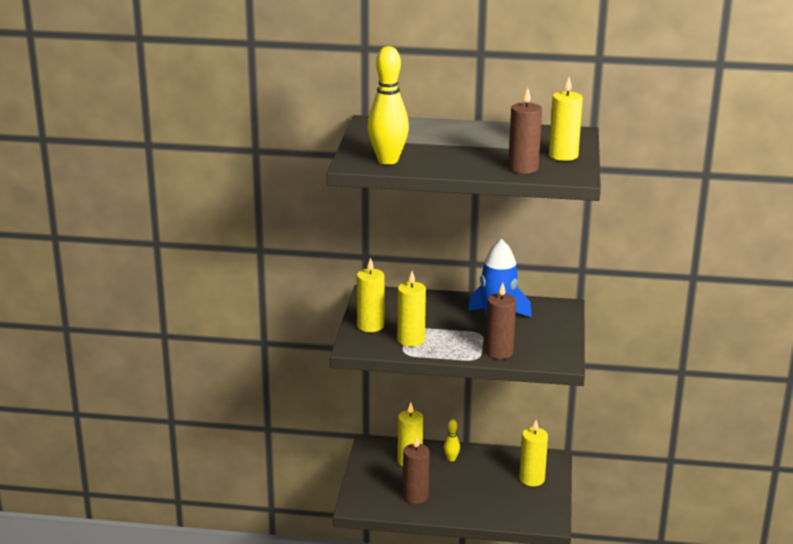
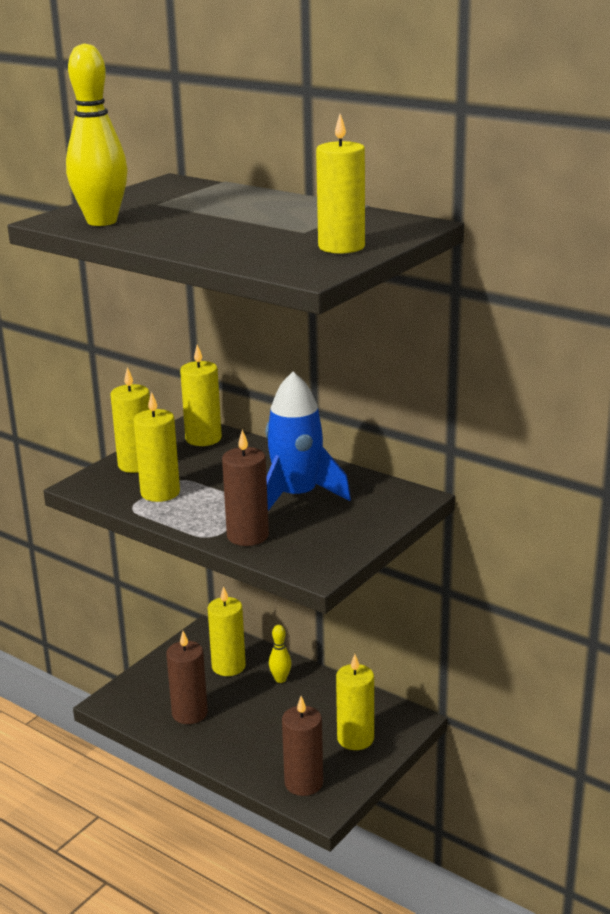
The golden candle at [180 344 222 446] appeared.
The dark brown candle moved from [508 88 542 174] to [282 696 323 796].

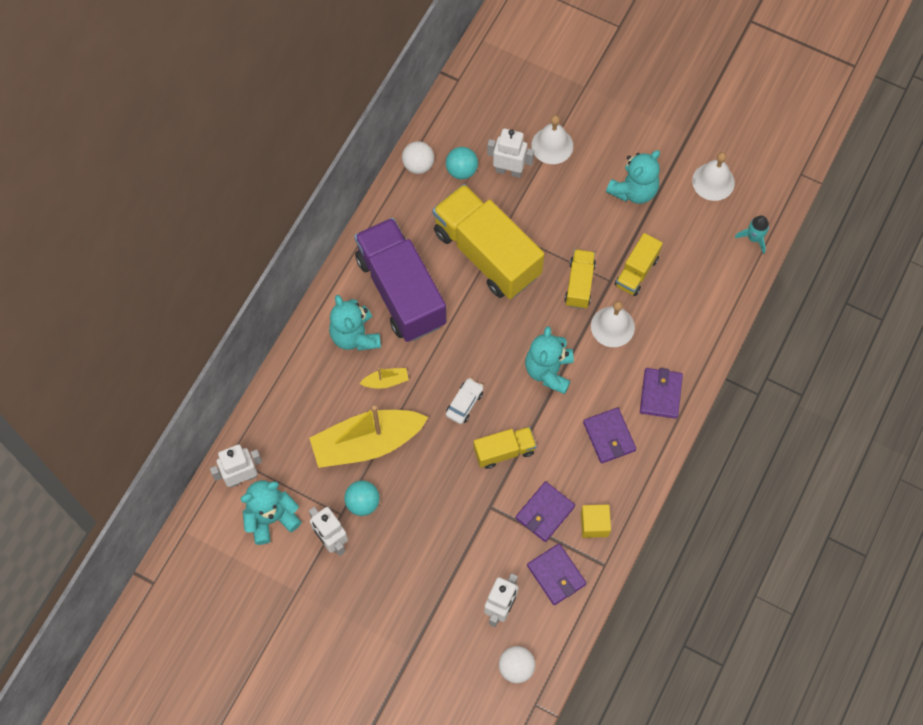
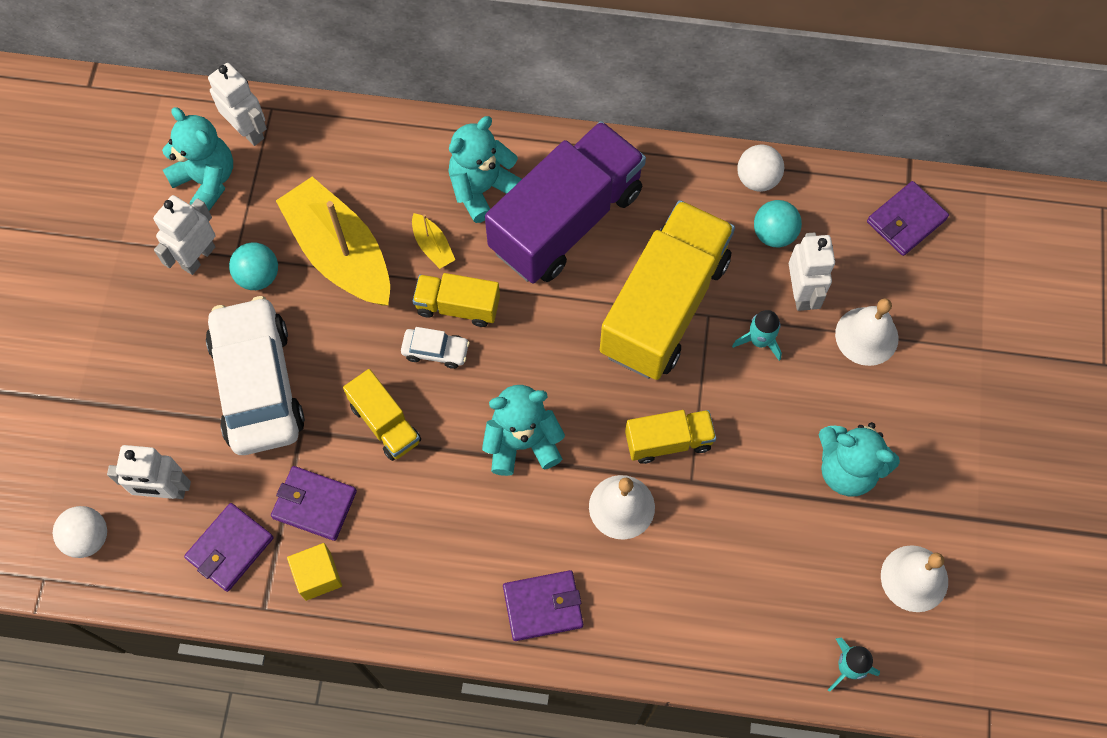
The pure white toy car at [206 296 305 455] appeared.
The teal rocket at [732 310 782 361] appeared.
The royal purple wallet moved from [583 407 636 464] to [867 181 949 256].
The golden toy truck moved from [615 233 663 296] to [413 273 500 327].

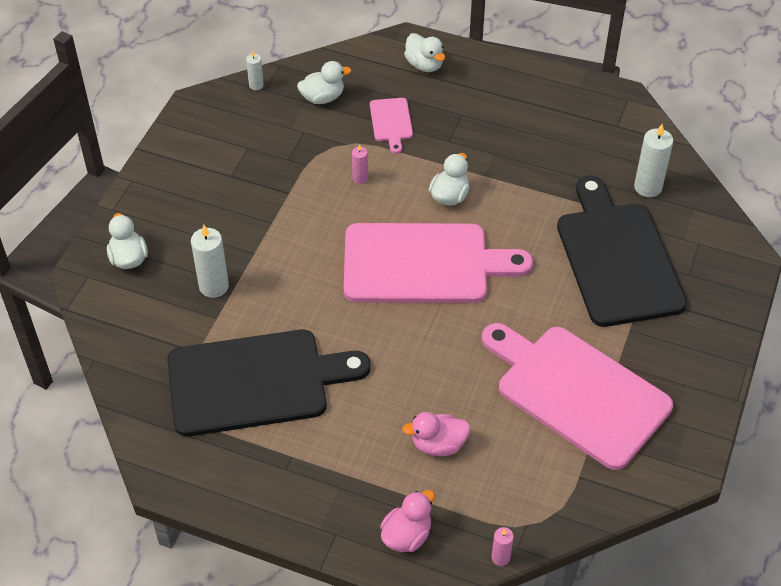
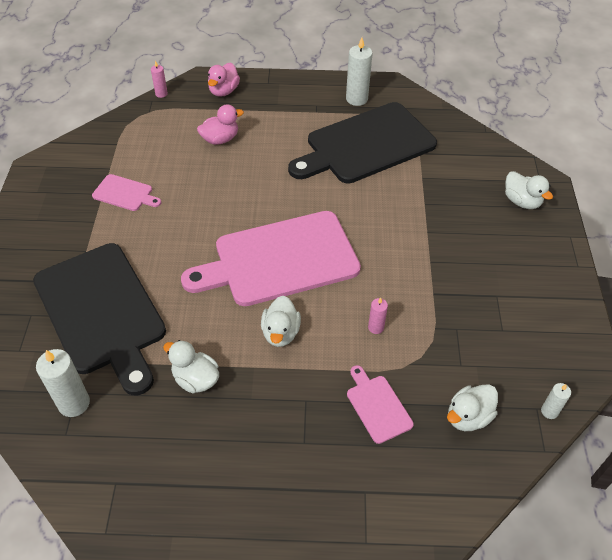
The pure white candle moved from [191 225 229 298] to [346 38 373 106].
The pure white toy duck moved from [404 33 445 72] to [163 340 219 393].
The pink bread board at [482 323 673 470] changed to 0.43 times the size.

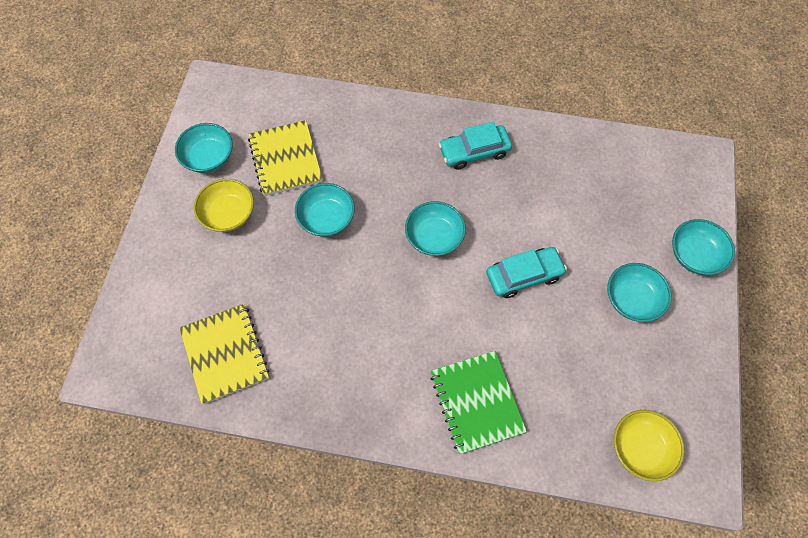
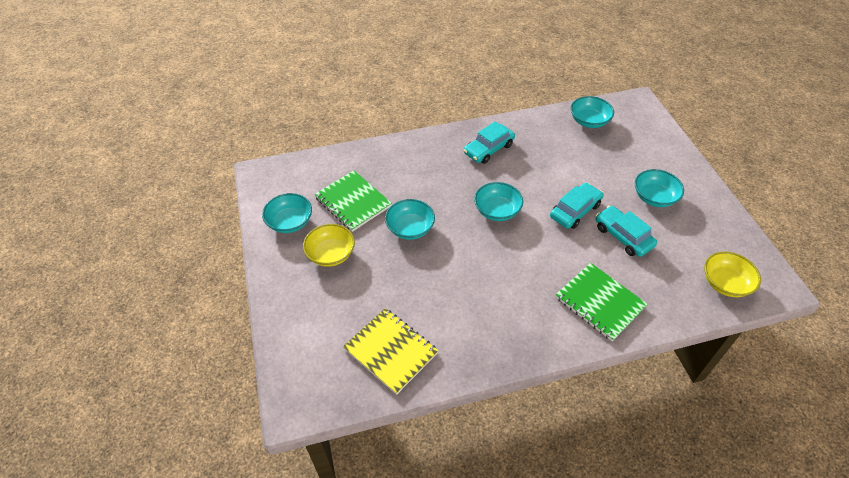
The teal toy car at [596 206 657 257] appeared.
The teal bowl moved from [672 219 735 275] to [571 96 614 128].
The golden notebook at [248 120 323 196] became the green notebook at [314 170 392 232].

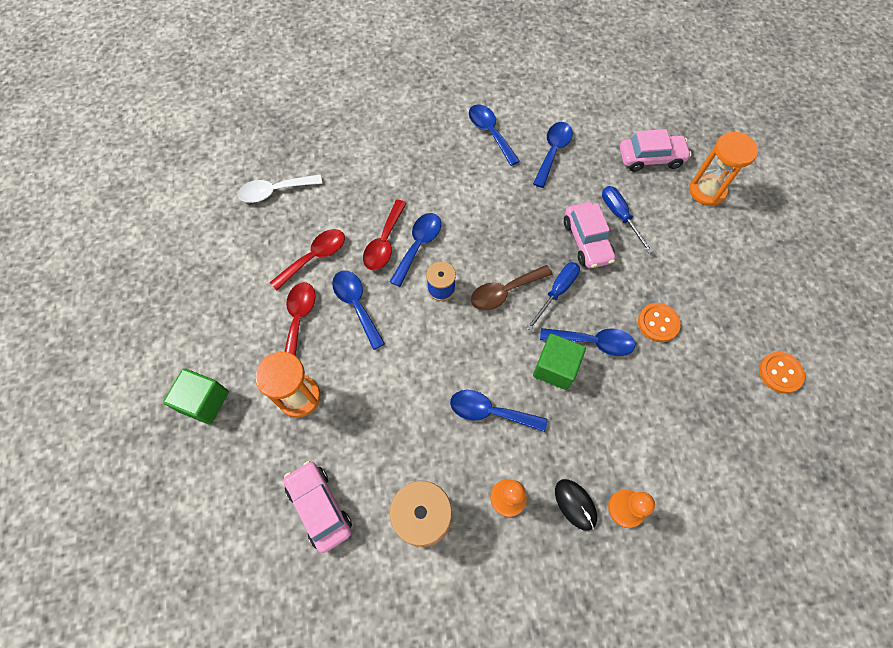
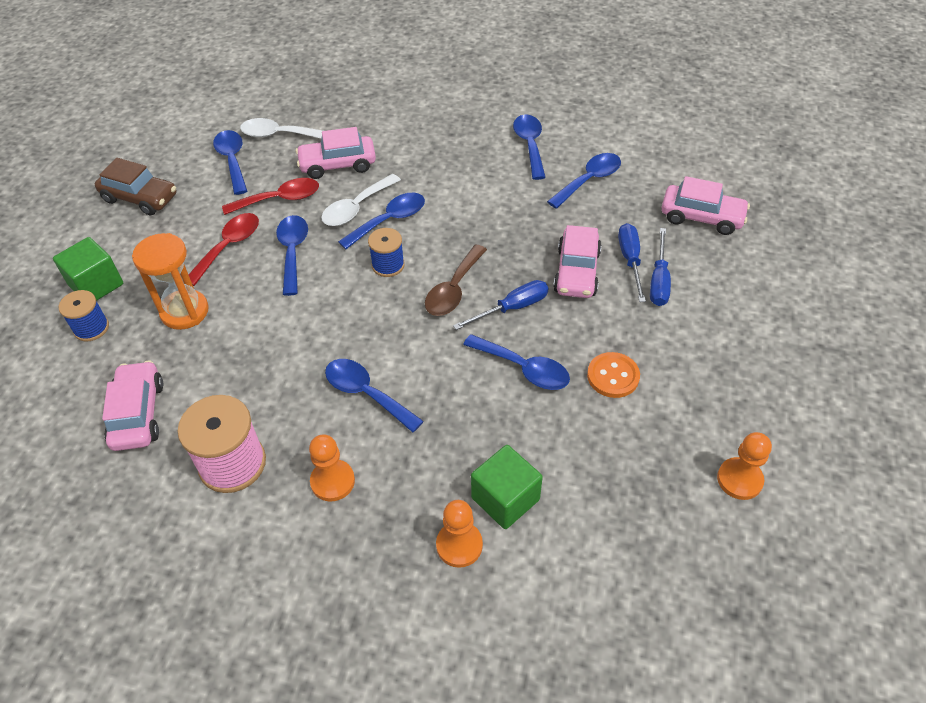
The black mouse at [555 479 597 531] disappeared.
The orange-coloured sandglass at [689 132 758 206] disappeared.
The blue spool at [59 290 109 341] appeared.
The dark brown toy car at [95 158 177 215] appeared.
The blue tablespoon at [213 130 247 195] appeared.
The pink toy car at [296 127 376 179] appeared.
The blue flat screwdriver at [650 228 671 306] appeared.
The green cube moved from [533 334 586 390] to [471 445 543 529].
The orange-coloured button at [759 352 805 393] was replaced by the orange-coloured pawn at [717 432 772 500].
The red tablespoon at [363 200 407 270] became the pure white tablespoon at [321 174 401 226].
The dark brown tablespoon at [470 265 553 311] turned 60 degrees counterclockwise.

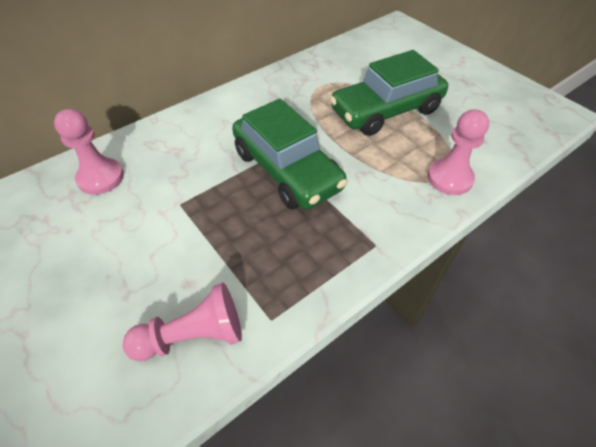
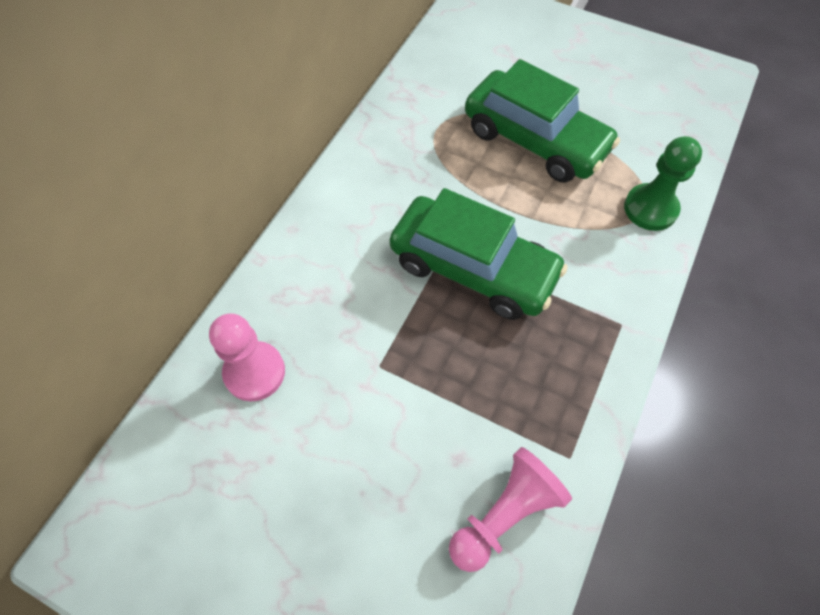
The pink pawn at [427 109 489 195] became the green pawn at [624 136 702 231].
The green toy car at [330 50 448 136] turned 90 degrees counterclockwise.

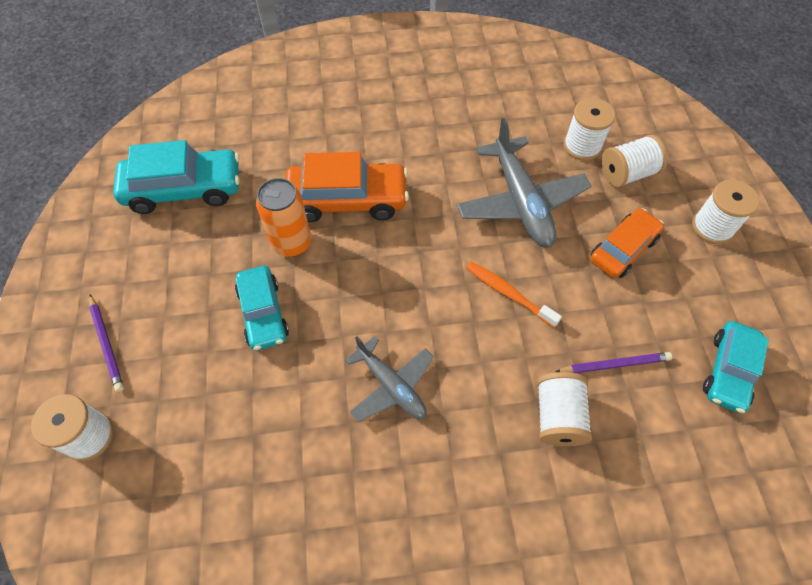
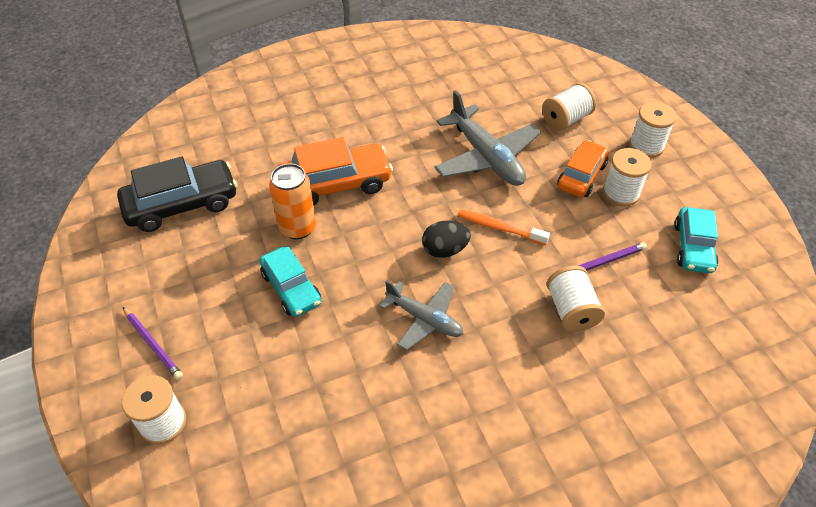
The black egg at [422 221 471 258] appeared.
The pure white spool moved from [564 98 615 161] to [603 148 652 207].
The teal toy car at [113 140 240 214] became the black toy car at [117 156 237 232].

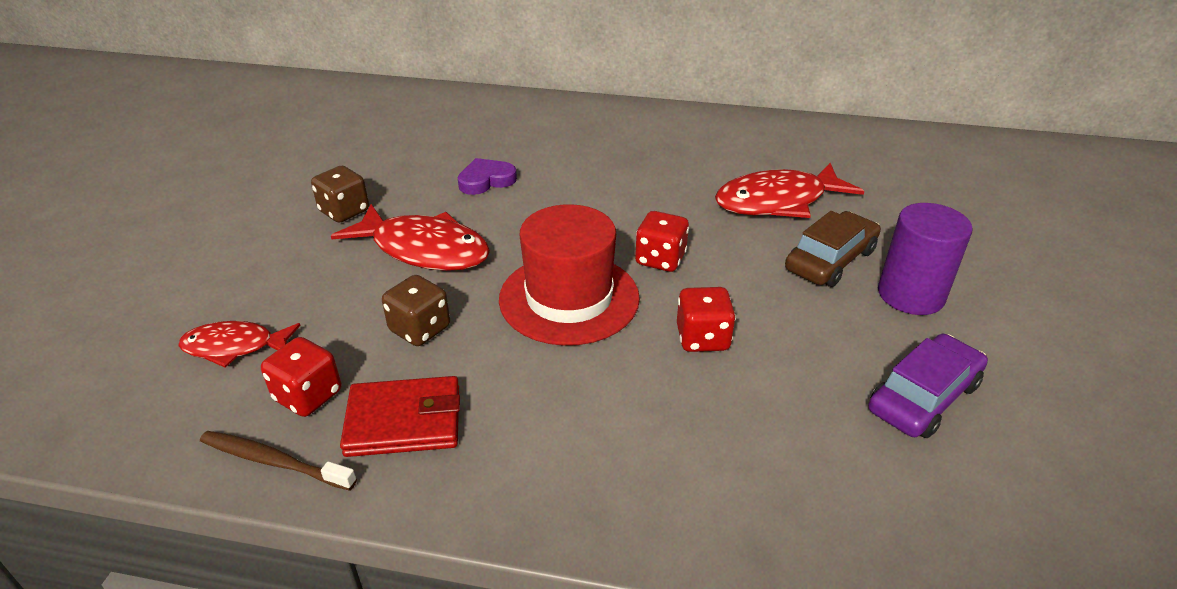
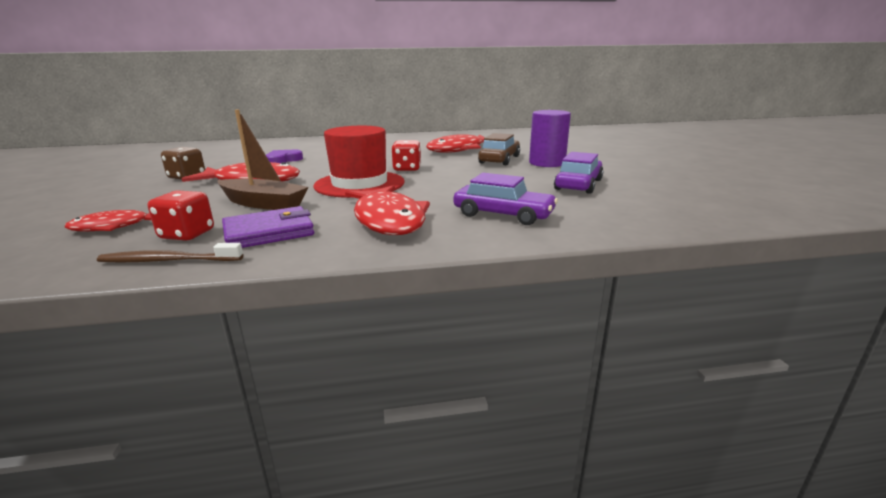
The red dice at [677 287 736 352] disappeared.
The red toy fish at [345 185 430 235] appeared.
The royal purple toy car at [453 173 558 225] appeared.
The dark brown dice at [382 275 450 346] was replaced by the dark brown sailboat at [218 110 309 210].
The red wallet at [340 376 460 457] became the royal purple wallet at [222 206 314 248].

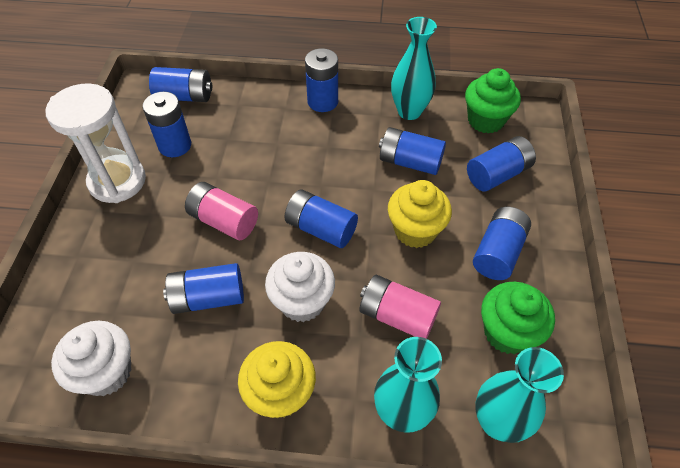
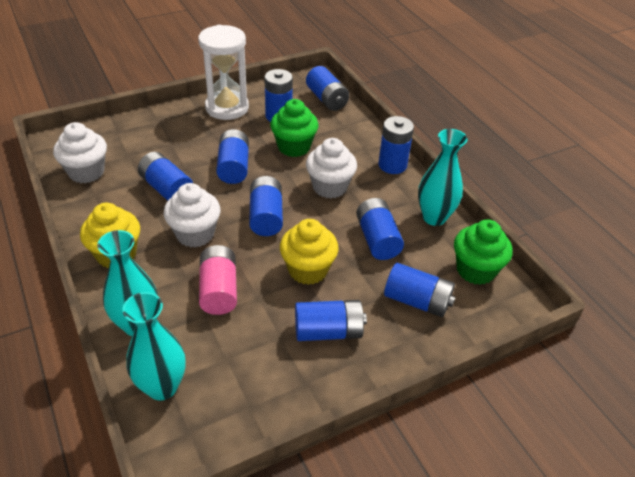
The pure white muffin at [306 138 357 198] appeared.
The green muffin moved from [481 282 555 354] to [270 99 319 157].
The pink power cell at [185 182 258 240] became the blue power cell at [216 129 249 184].

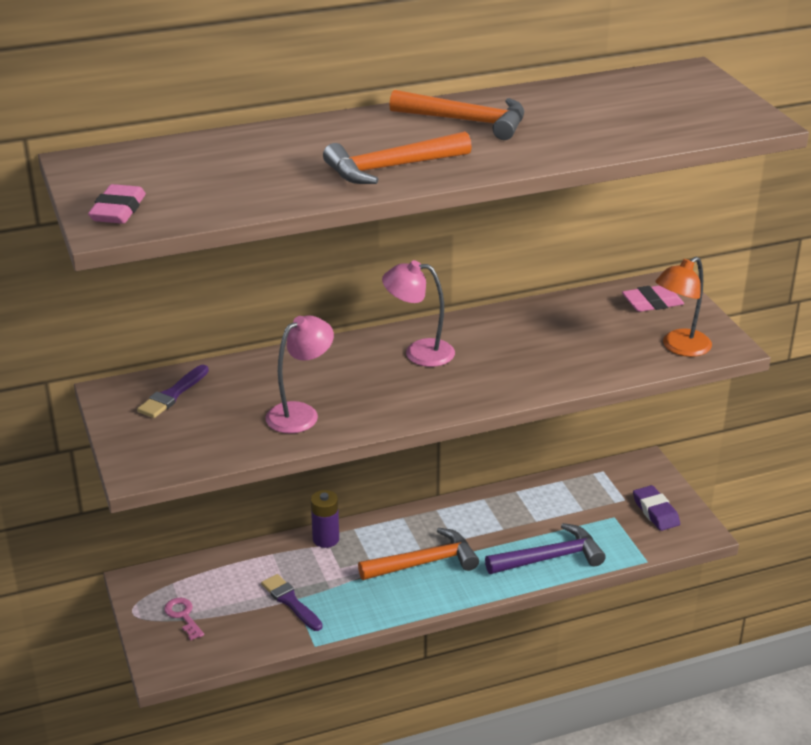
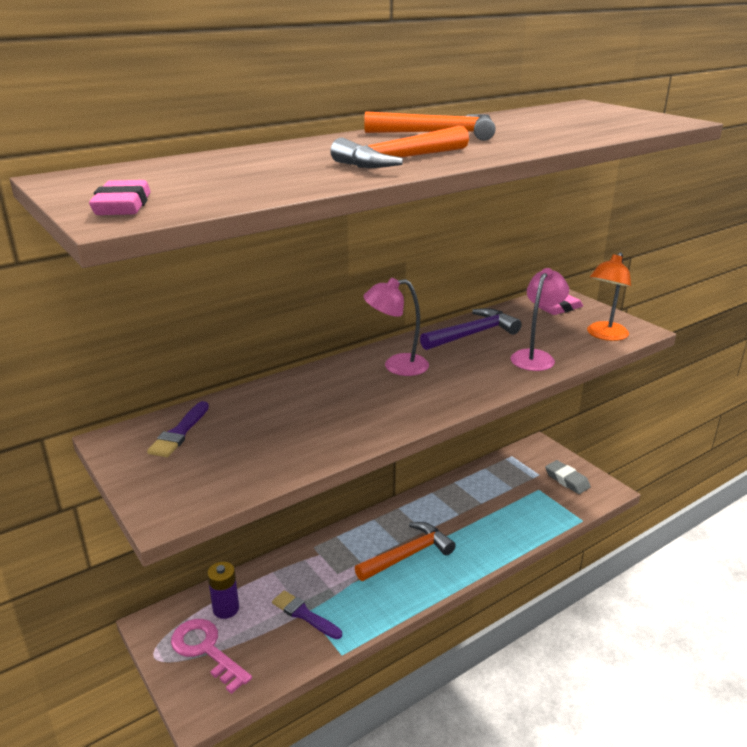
The pink lamp moved from [266 315 334 433] to [511 268 569 371].
The royal purple power cell moved from [311 490 339 548] to [207 562 239 619].
The royal purple hammer moved from [485 523 606 574] to [420 308 522 350].
The royal purple gum eraser at [633 485 680 531] became the gray gum eraser at [545 460 591 494].
The pink latchkey at [164 598 204 640] changed to 1.71 times the size.

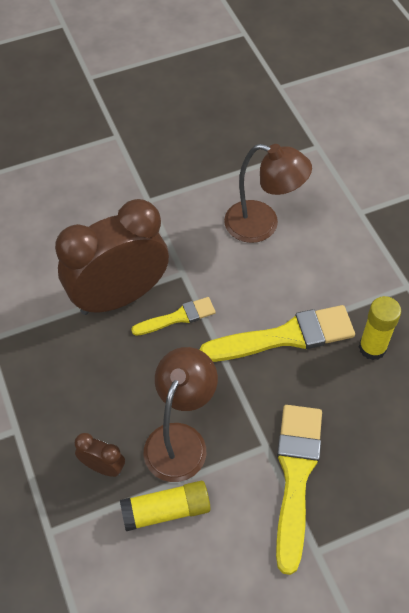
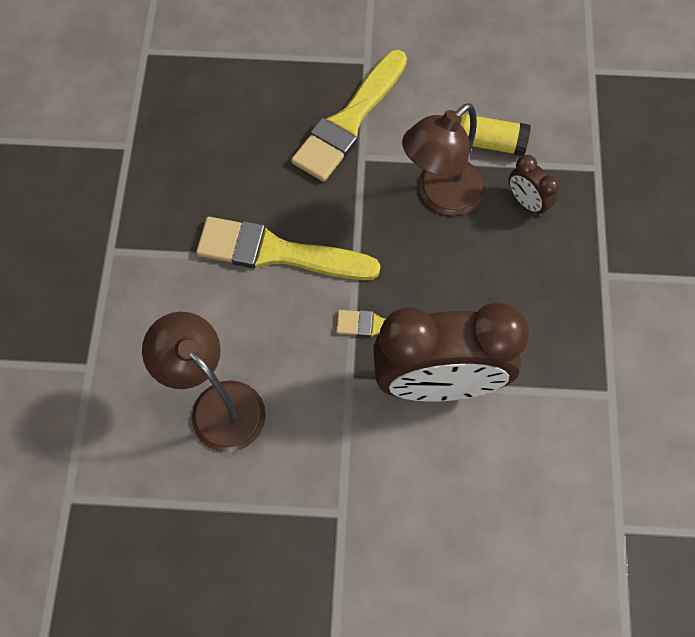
The golden stick of glue at [359 296 401 360] disappeared.

